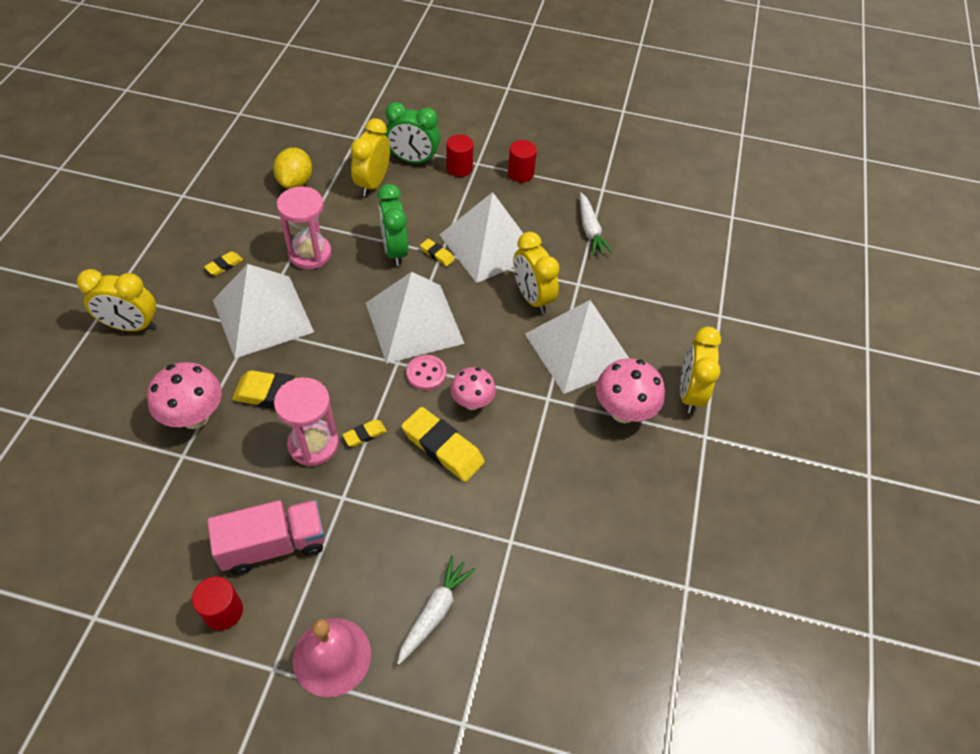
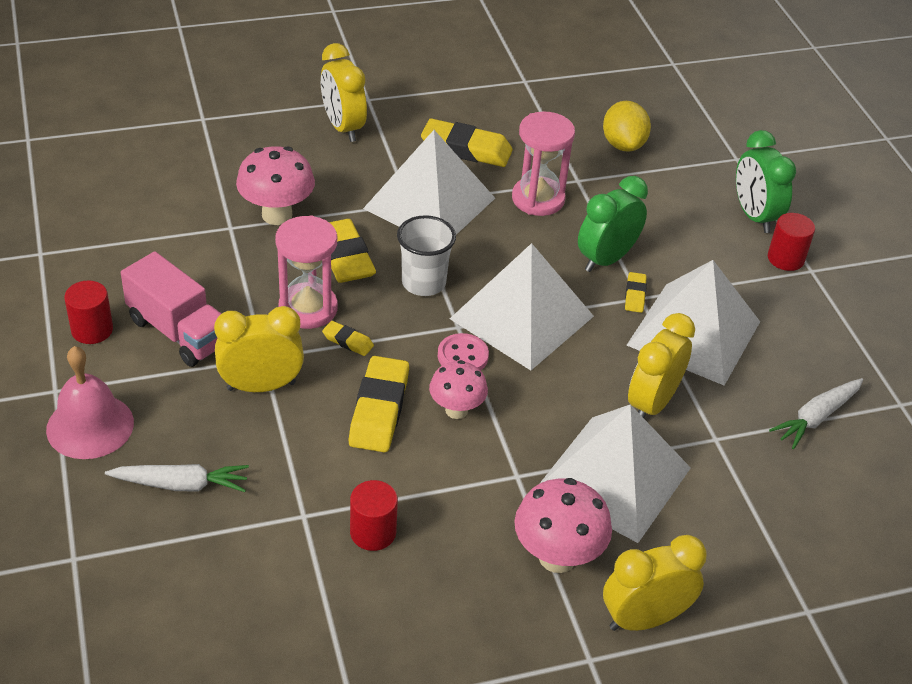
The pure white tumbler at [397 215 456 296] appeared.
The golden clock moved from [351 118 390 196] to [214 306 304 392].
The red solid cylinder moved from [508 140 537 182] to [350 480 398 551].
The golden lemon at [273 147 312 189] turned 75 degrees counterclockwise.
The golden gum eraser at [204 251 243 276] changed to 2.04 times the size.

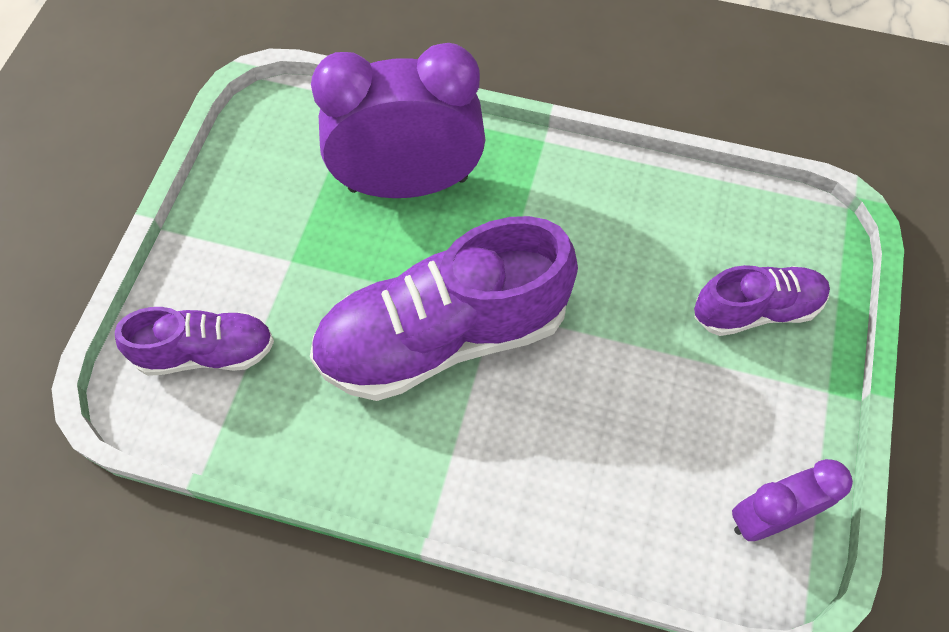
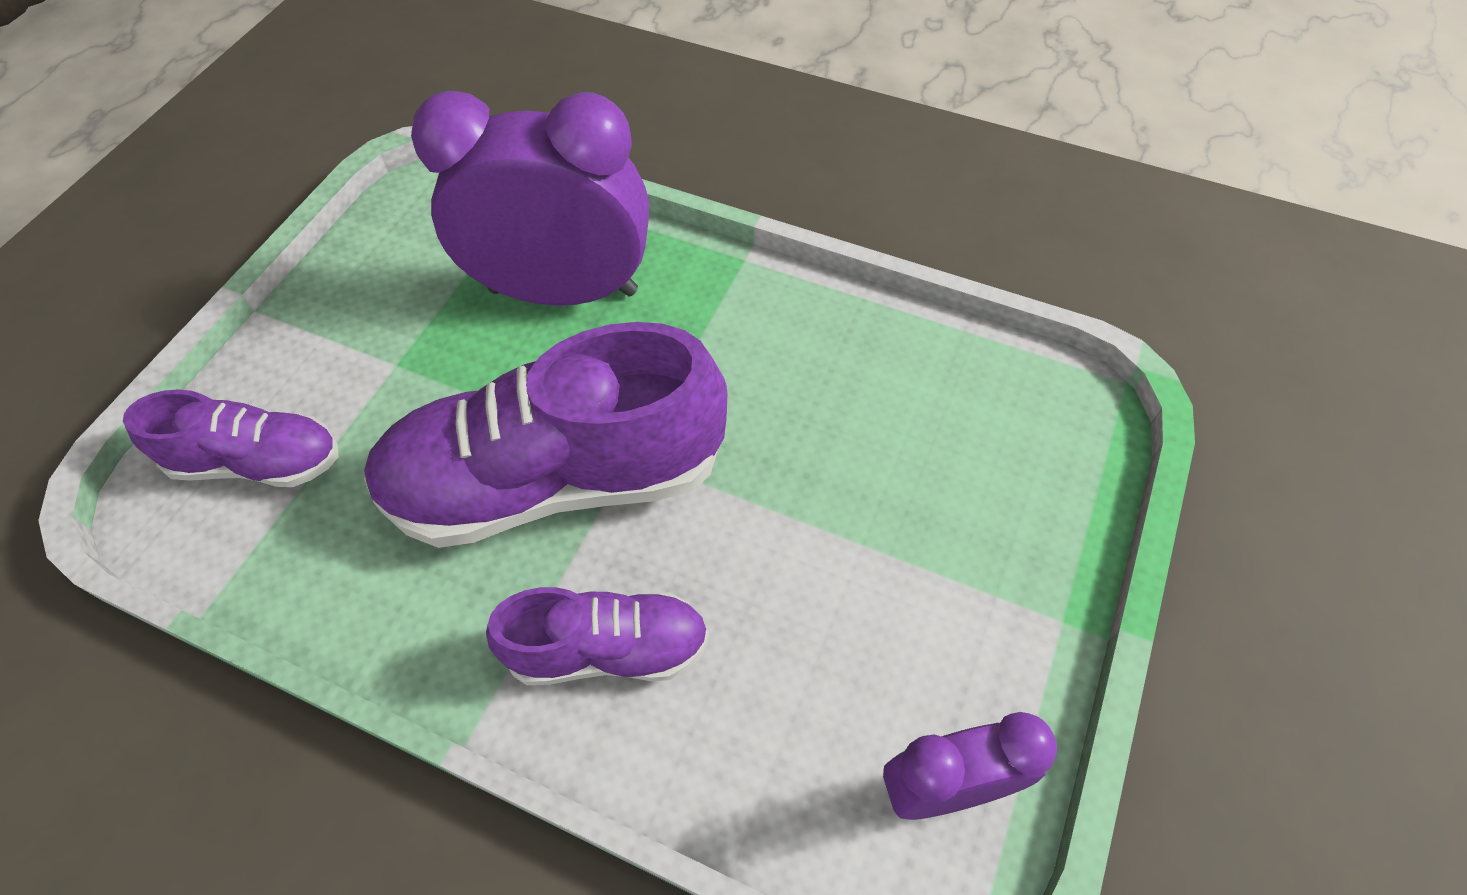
The royal purple lace-up shoe moved from [694 265 830 336] to [486 587 709 685].

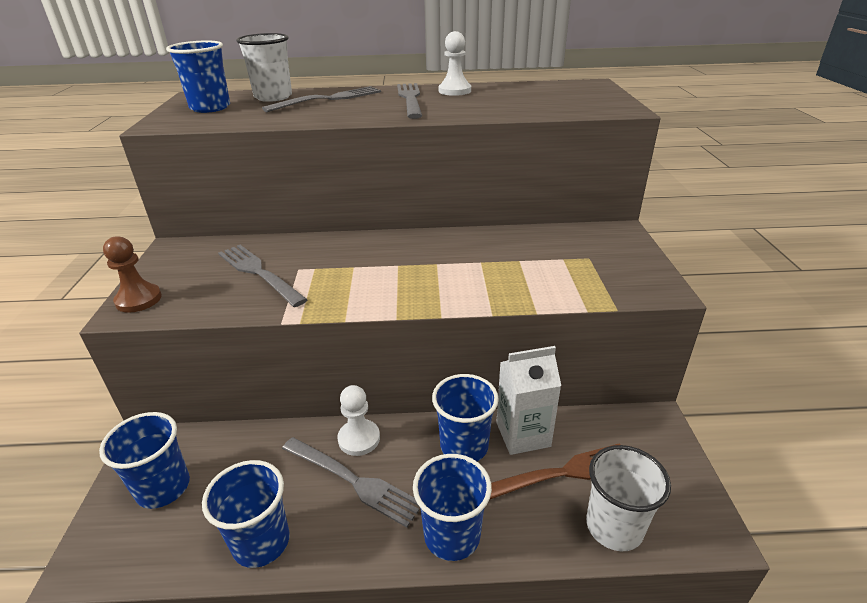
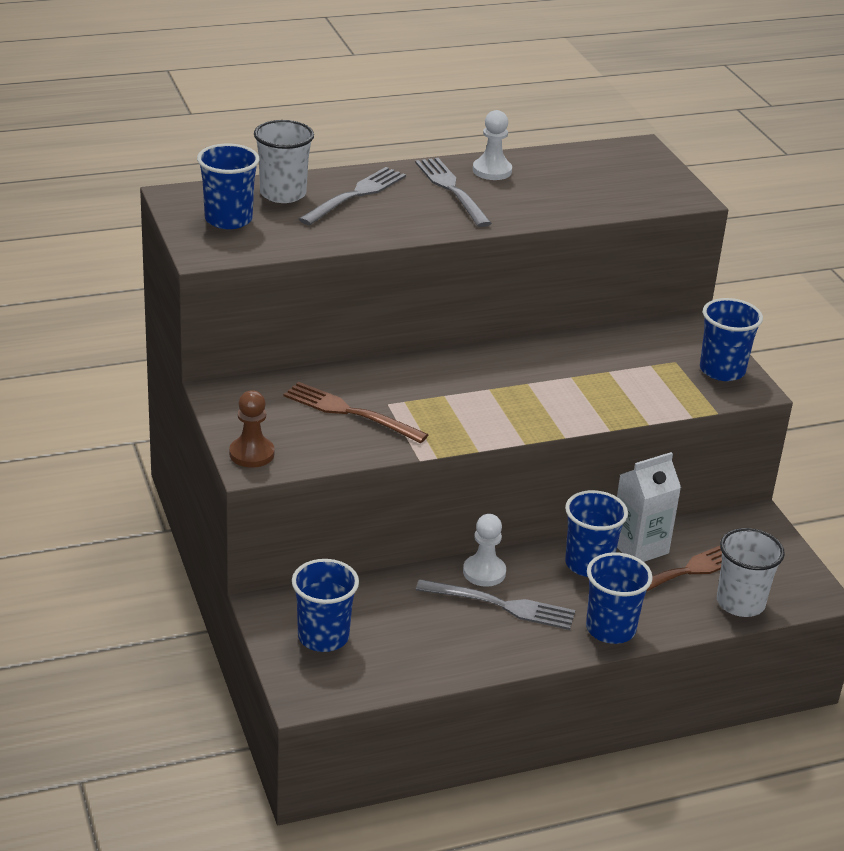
The blue tumbler moved from [202 460 290 568] to [700 298 763 381].
The gray dinner fork at [218 245 308 307] became the dark brown dinner fork at [283 382 429 443].

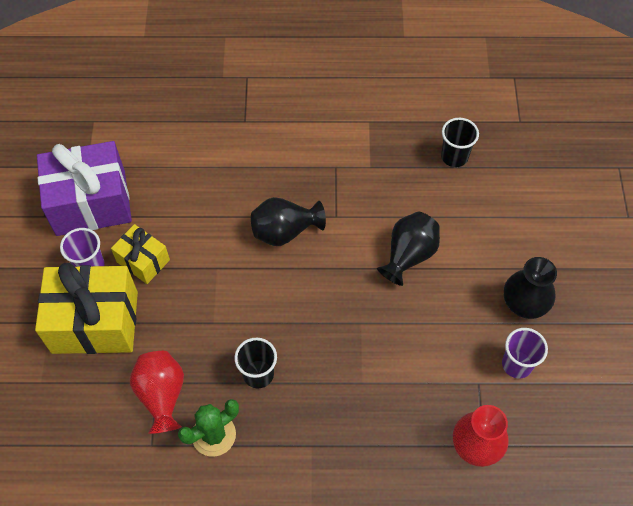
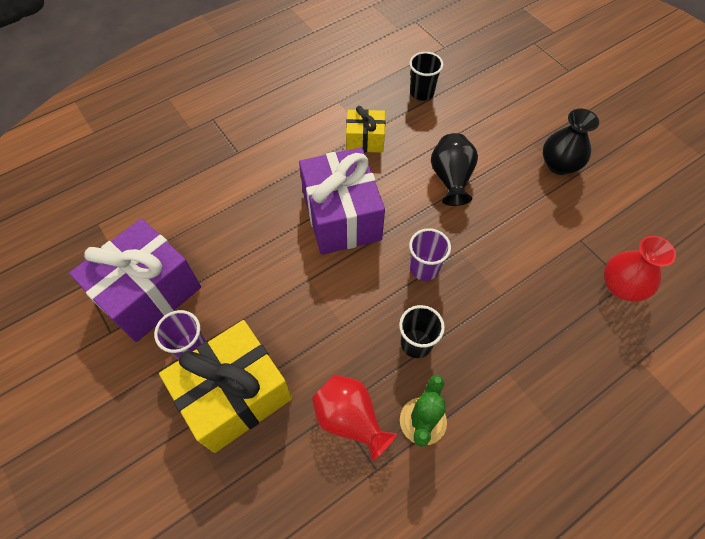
The golden wrapped gift moved from [111 224 170 284] to [346 106 385 153].
The royal purple tumbler moved from [502 328 548 379] to [409 228 451 281].
The black tall vase at [251 197 326 246] was replaced by the royal purple wrapped gift at [299 147 385 255].

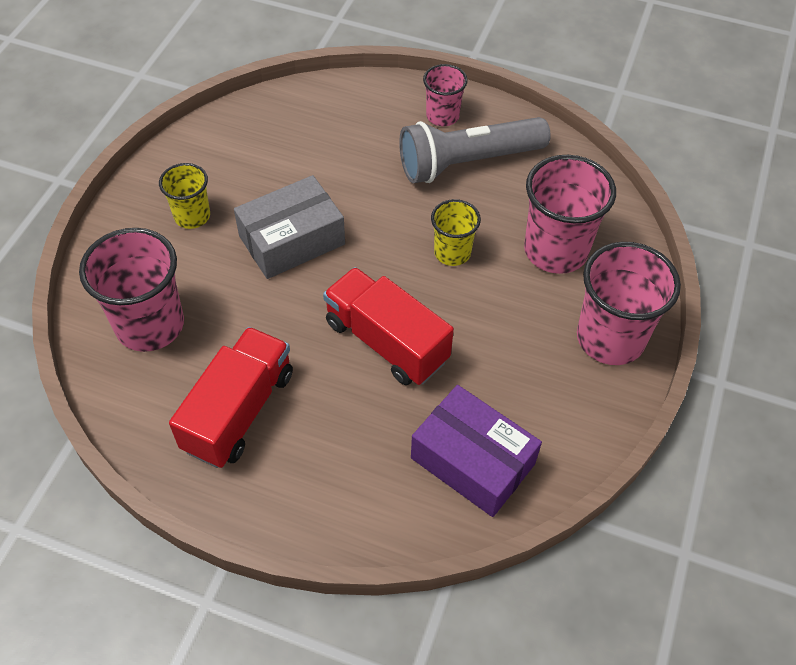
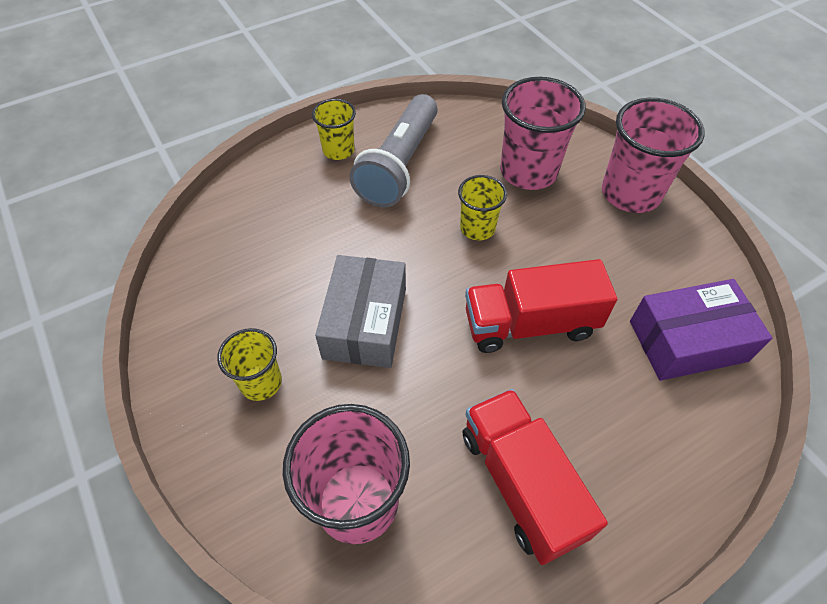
The pink tumbler at [423 64 468 126] became the golden tumbler at [312 99 356 160].

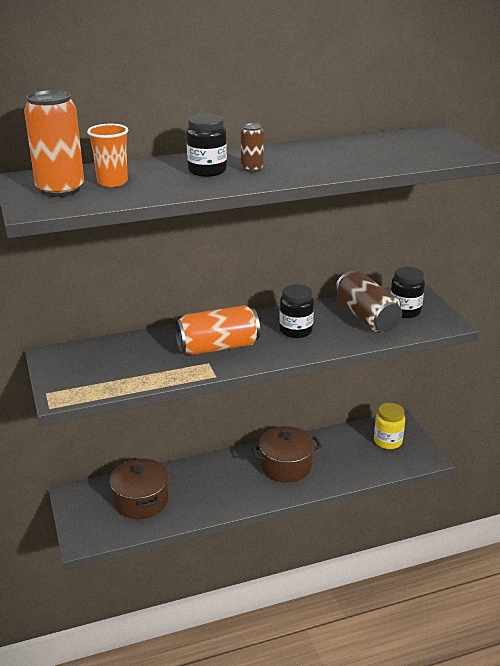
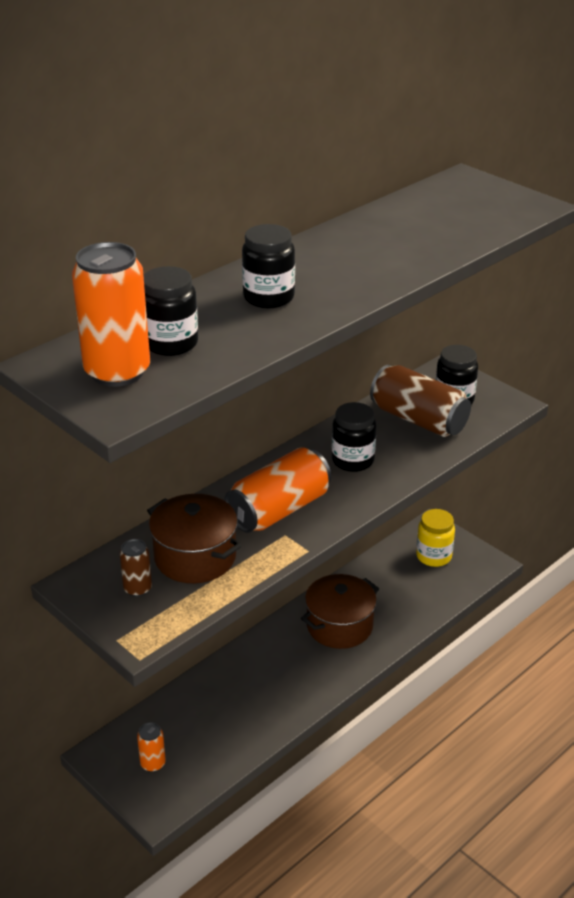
The orange-coloured soda can at [137 722 166 772] appeared.
The dark brown cooking pot moved from [110 458 169 519] to [147 494 242 583].
The dark brown soda can moved from [241 123 264 172] to [119 539 152 597].
The orange-coloured tumbler at [87 124 128 187] was replaced by the black jar at [143 266 198 356].

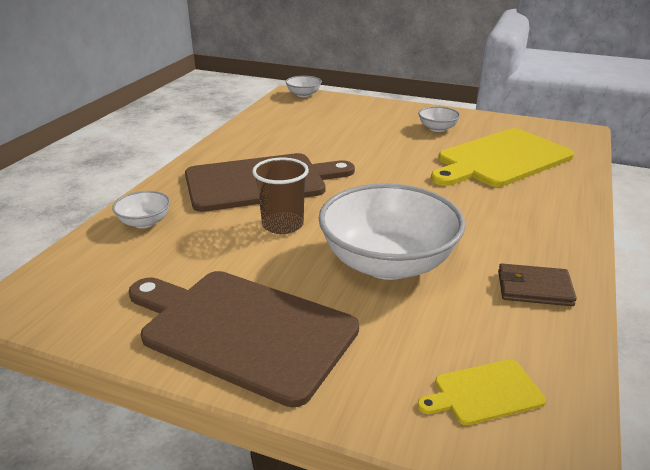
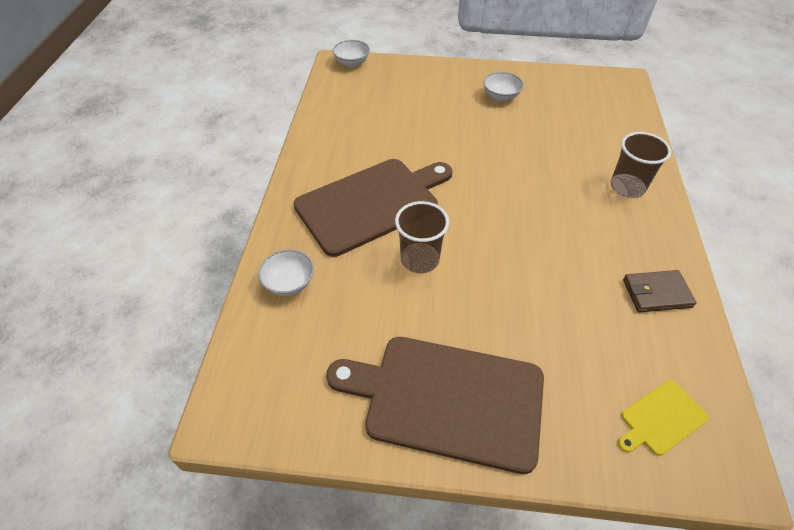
The pure white bowl at [318 183 466 280] disappeared.
The golden bread board at [431 128 574 187] disappeared.
The dark brown tumbler at [610 132 671 198] appeared.

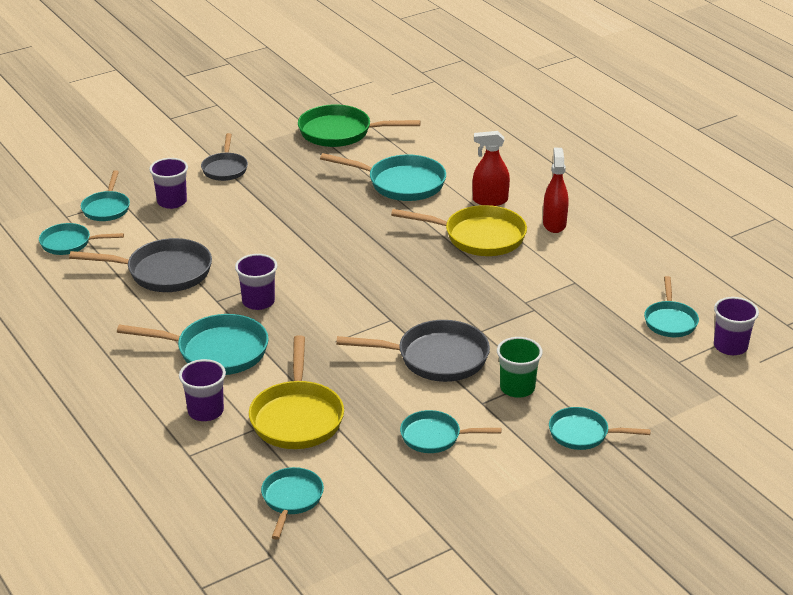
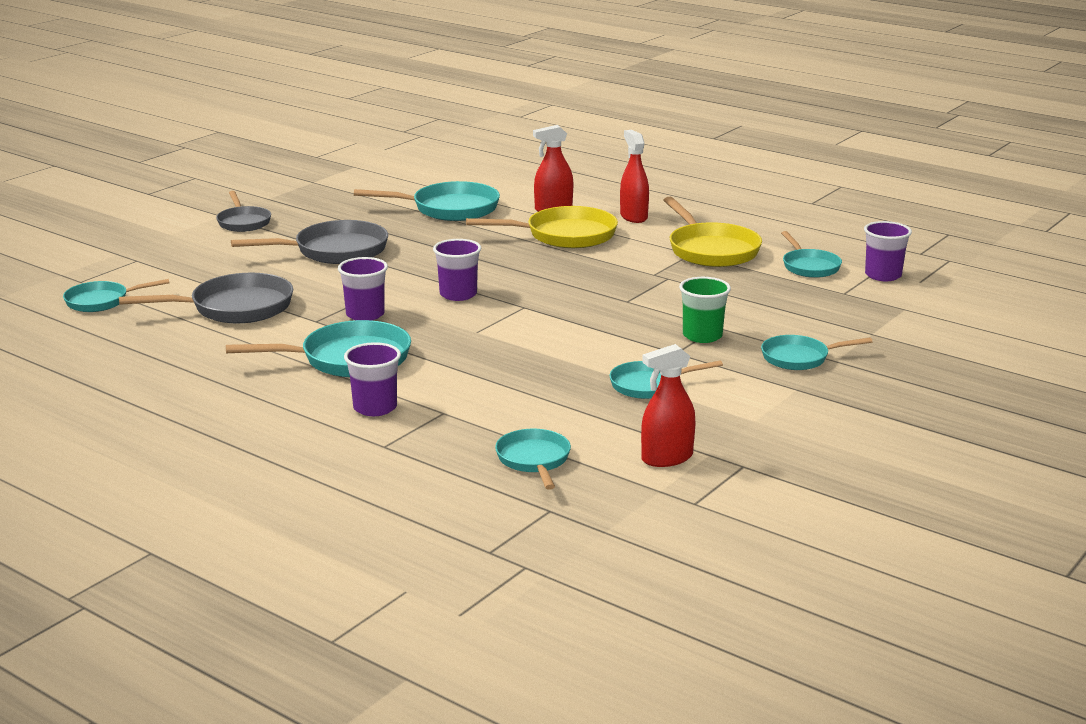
The teal skillet at [81 170 130 221] disappeared.
The green skillet at [298 104 421 147] disappeared.
The red sprayer at [641 344 696 467] appeared.
The royal purple tumbler moved from [149 158 188 209] to [433 239 481 301].
The golden skillet moved from [249 335 344 449] to [664 197 762 267].
The gray skillet moved from [336 320 490 382] to [231 220 388 264].

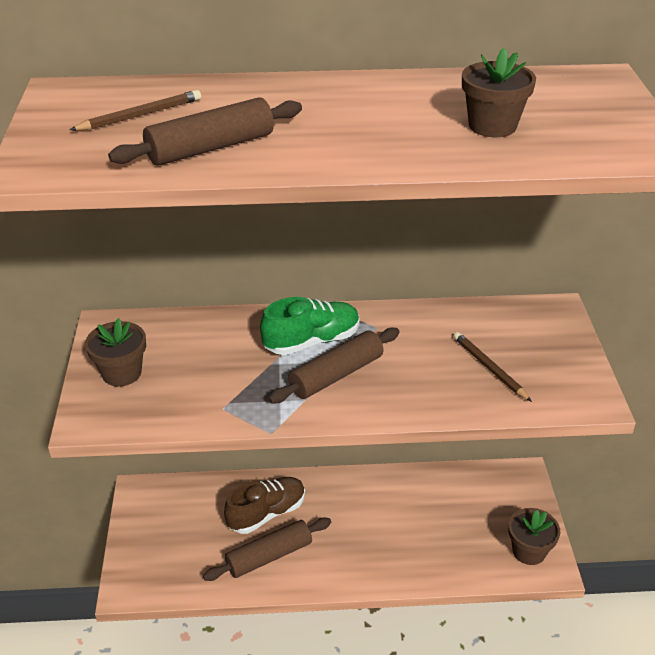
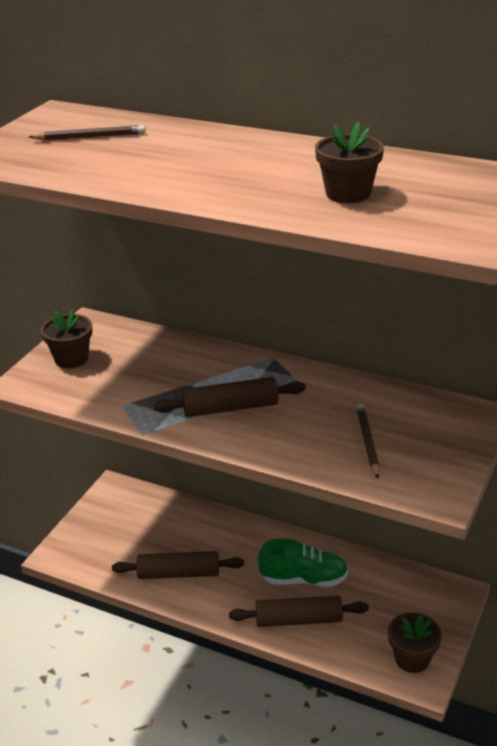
The dark brown lace-up shoe at [224 477 305 534] disappeared.
The dark brown dough roller moved from [108 98 302 166] to [229 596 369 627].
The green lace-up shoe moved from [260 297 360 355] to [258 538 348 587].

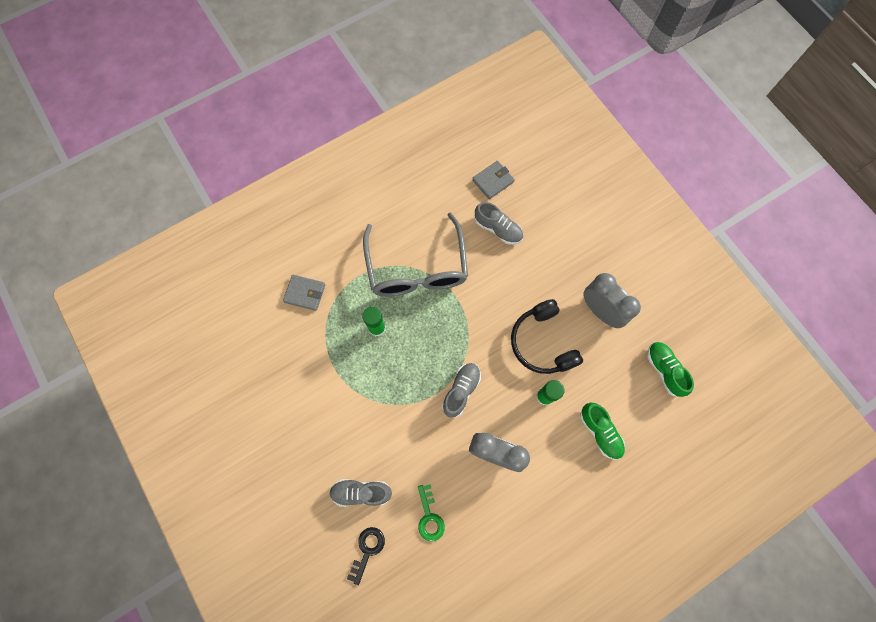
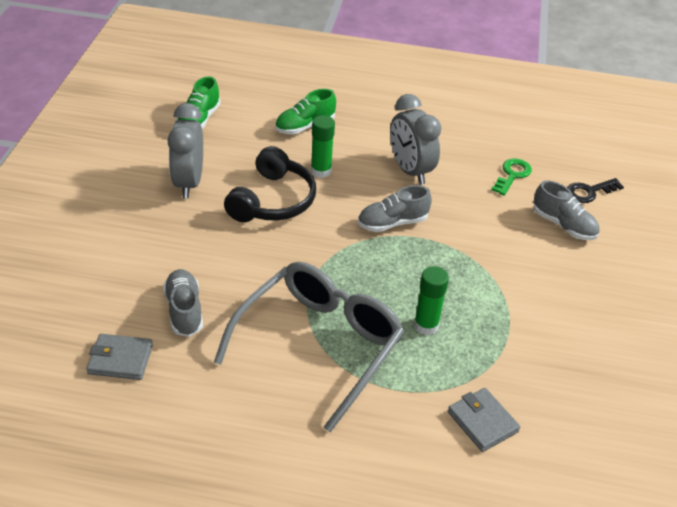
The green lace-up shoe at [580 402 625 460] turned 135 degrees counterclockwise.

